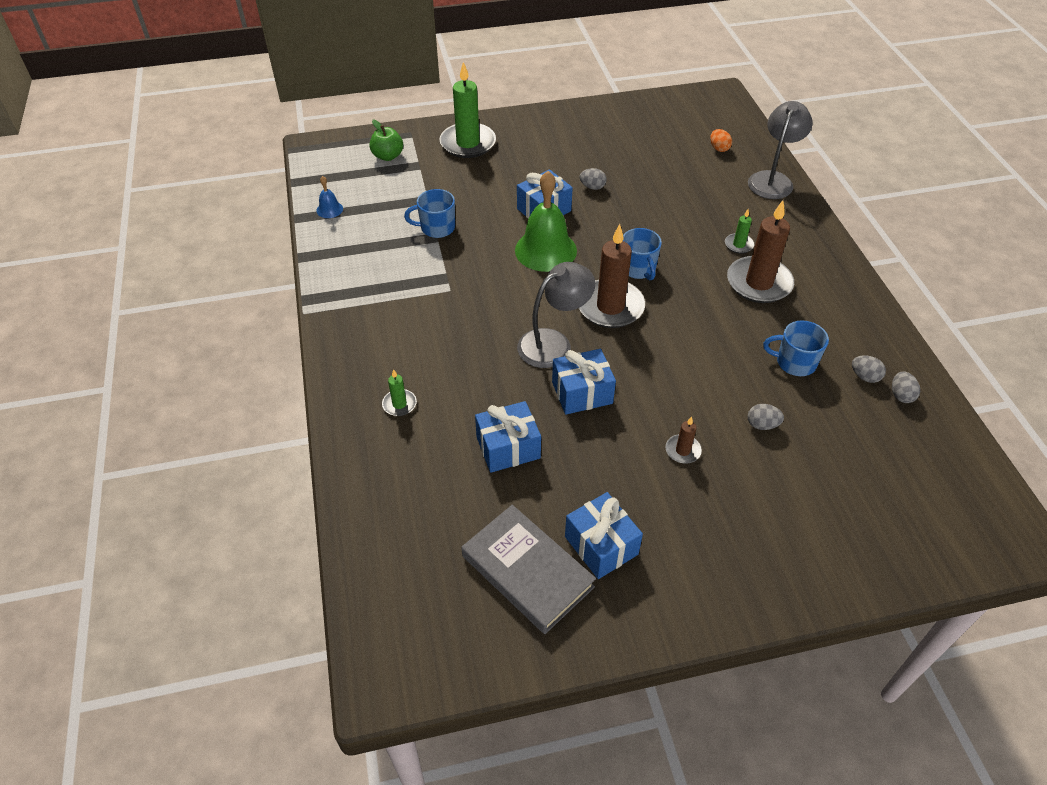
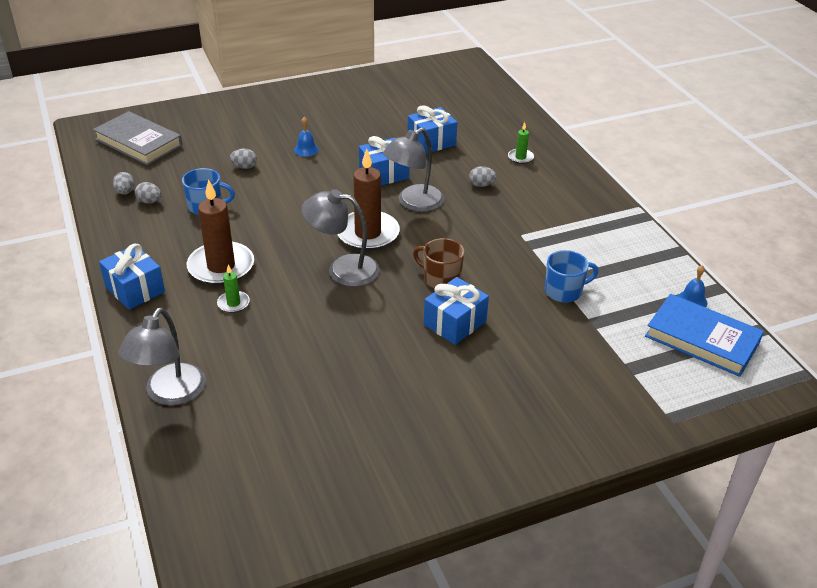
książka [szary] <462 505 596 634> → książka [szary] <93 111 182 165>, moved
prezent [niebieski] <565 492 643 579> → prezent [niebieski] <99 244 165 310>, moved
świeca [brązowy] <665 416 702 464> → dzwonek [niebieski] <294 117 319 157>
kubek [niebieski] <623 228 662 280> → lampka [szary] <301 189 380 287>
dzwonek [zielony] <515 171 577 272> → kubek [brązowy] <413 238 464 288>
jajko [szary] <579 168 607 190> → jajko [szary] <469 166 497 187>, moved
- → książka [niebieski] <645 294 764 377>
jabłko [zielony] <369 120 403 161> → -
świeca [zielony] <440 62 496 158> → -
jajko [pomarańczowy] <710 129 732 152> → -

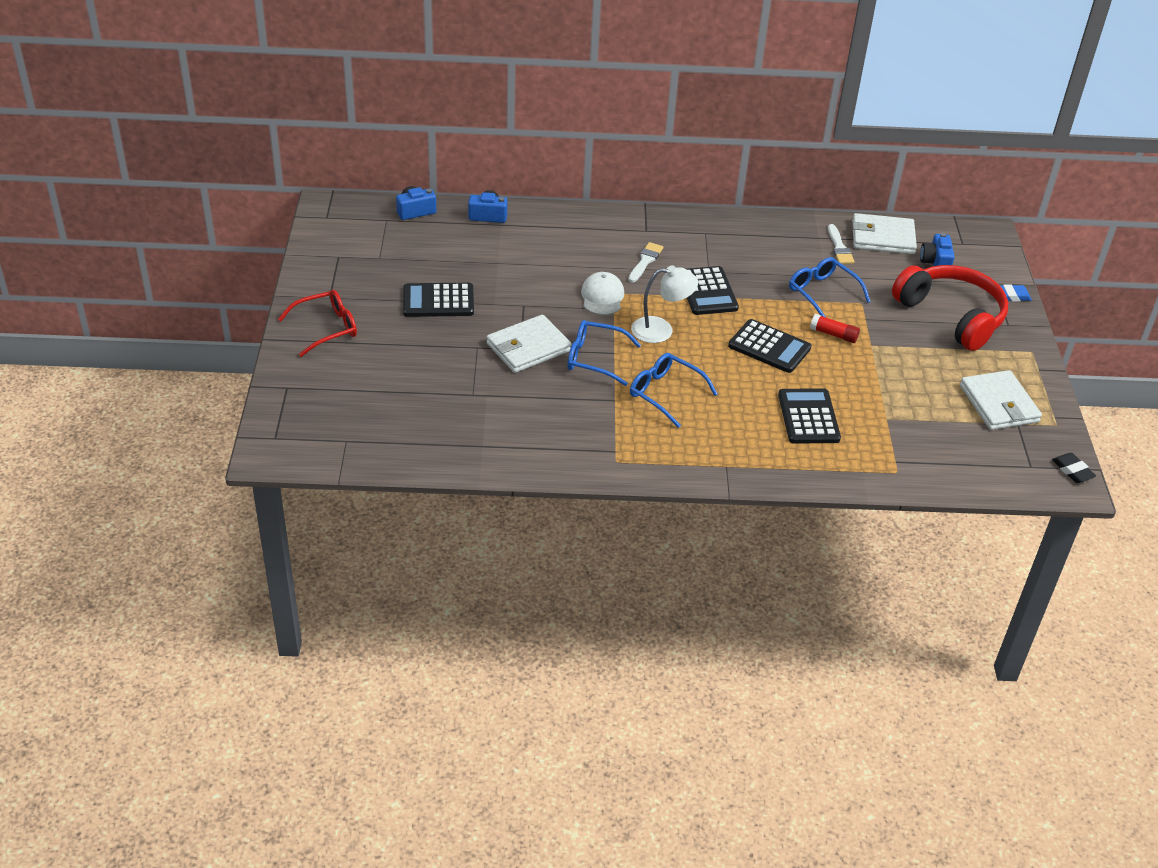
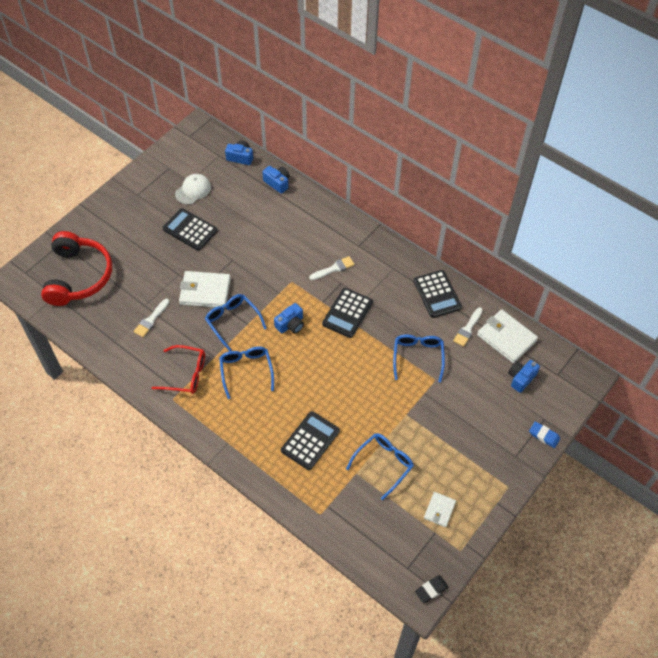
słuchawki [czerwony] <892 265 1008 351> → słuchawki [czerwony] <41 231 112 306>, moved
- → pędzel [biały] <133 299 169 337>
okulary [czerwony] <278 290 357 357> → okulary [czerwony] <152 345 205 394>, moved
czapka [biały] <581 272 624 315> → czapka [biały] <175 174 211 205>, moved
lampka [biały] <631 265 698 343> → aparat fotograficzny [niebieski] <274 303 304 334>
- → okulary [niebieski] <346 433 414 500>
kalkulator [czarny] <728 319 812 373> → kalkulator [czarny] <414 270 462 318>, moved
gumka do mazania [czarny] <1052 453 1096 483> → gumka do mazania [czarny] <415 575 449 603>, 45 degrees clockwise
portfel [biały] <960 370 1042 430> → portfel [biały] <424 492 456 527>, x0.56
klej w sztyfcie [czerwony] <810 314 860 343> → -

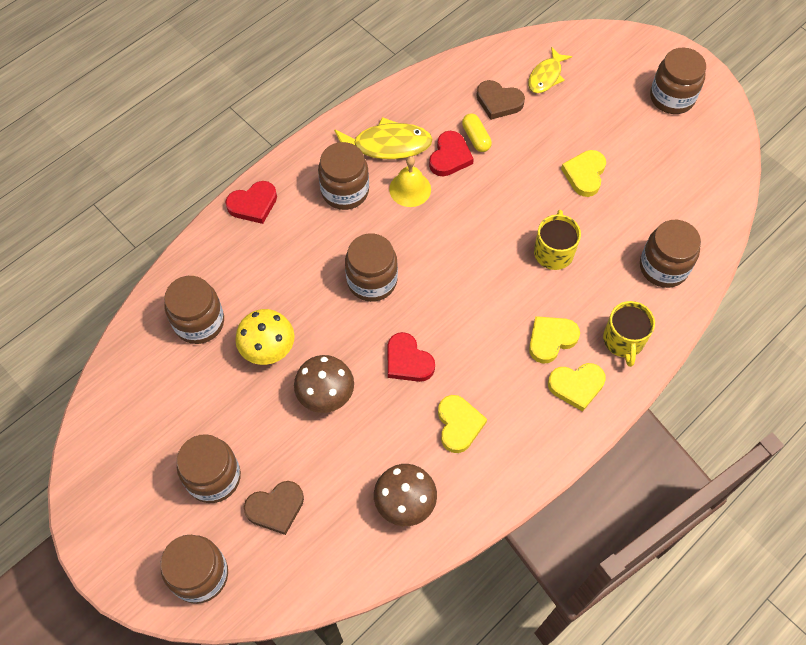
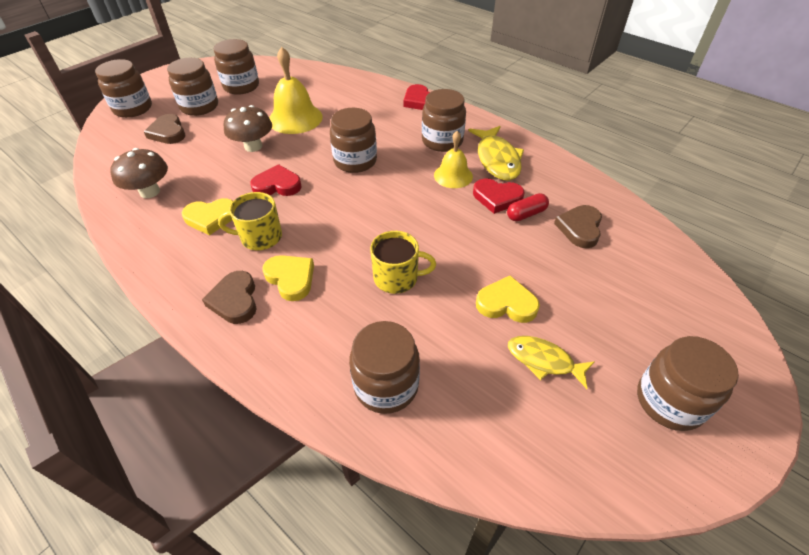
serce [żółty] <548 363 606 411> → serce [brązowy] <202 271 257 324>
słoik [brązowy] <164 276 224 344> → słoik [brązowy] <214 39 259 95>, moved
kubek [żółty] <603 301 655 367> → kubek [żółty] <218 192 282 250>, moved
serce [czerwony] <388 332 435 382> → serce [czerwony] <250 164 302 196>, 45 degrees clockwise
grzyb [żółty] <235 309 295 365> → dzwonek [żółty] <269 47 323 134>
kapsułka [żółty] <462 114 492 152> → kapsułka [czerwony] <507 193 549 221>
ryba [żółty] <528 47 572 93> → ryba [żółty] <508 336 595 389>, moved

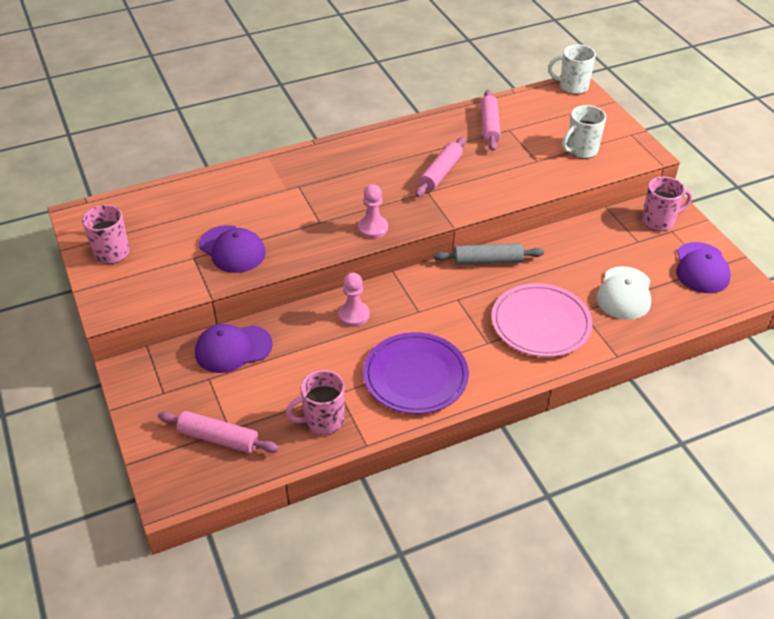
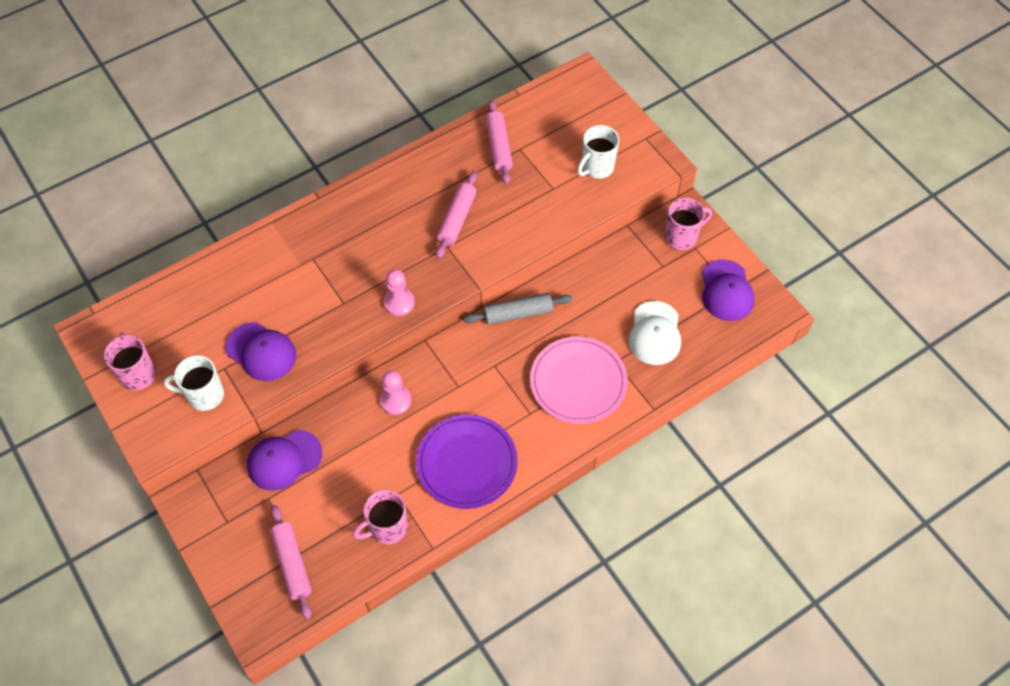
kubek [biały] <548 45 596 95> → kubek [biały] <164 355 224 411>, moved
wałek do ciasta [różowy] <158 411 279 453> → wałek do ciasta [różowy] <270 505 312 620>, 60 degrees clockwise

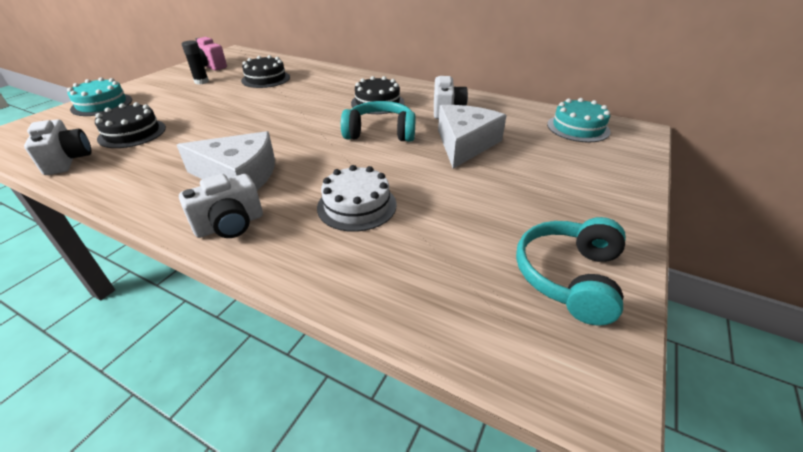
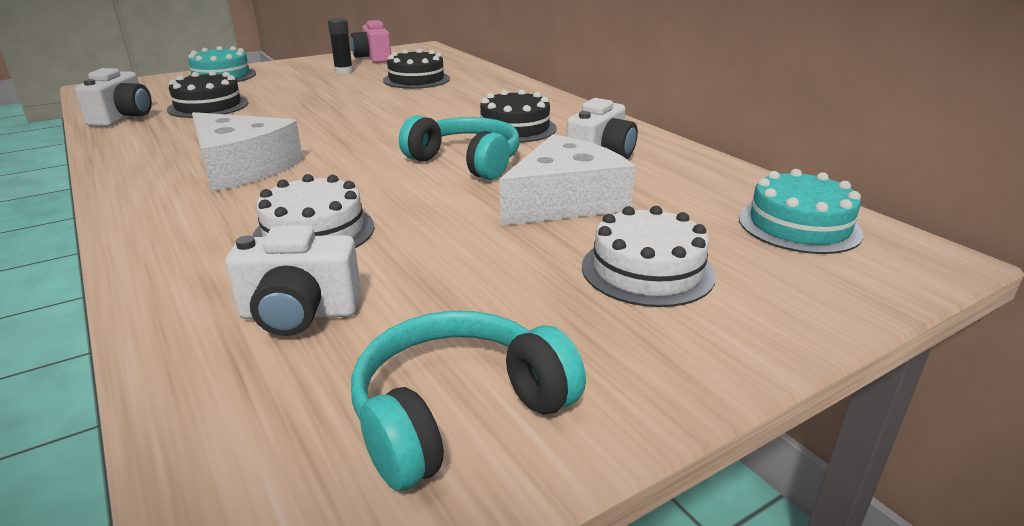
aparat fotograficzny [biały] <179 174 263 238> → aparat fotograficzny [biały] <225 225 361 336>, moved
- → tort [biały] <582 206 716 307>

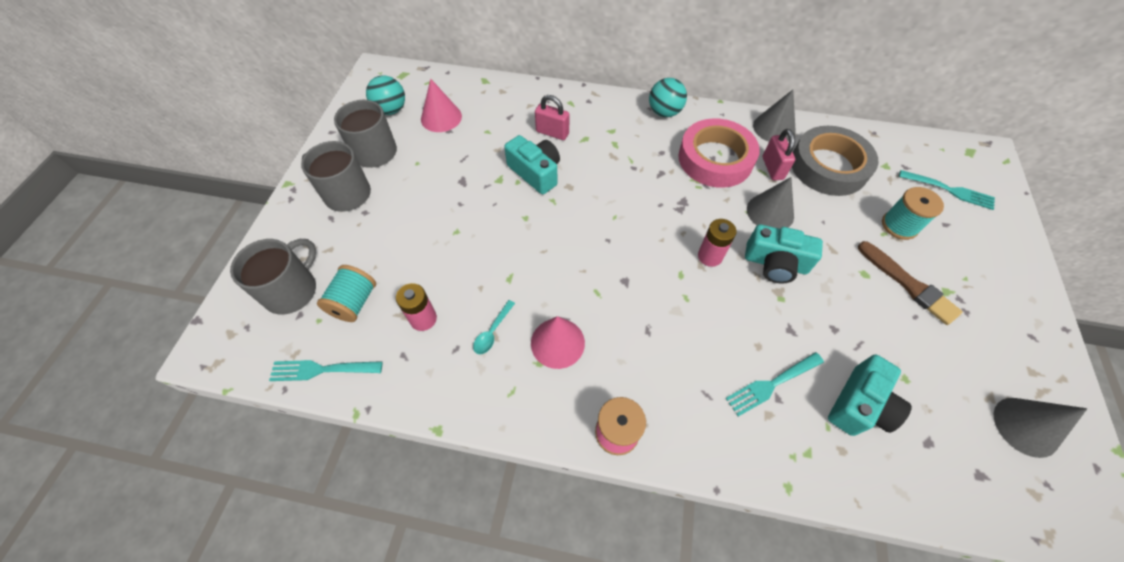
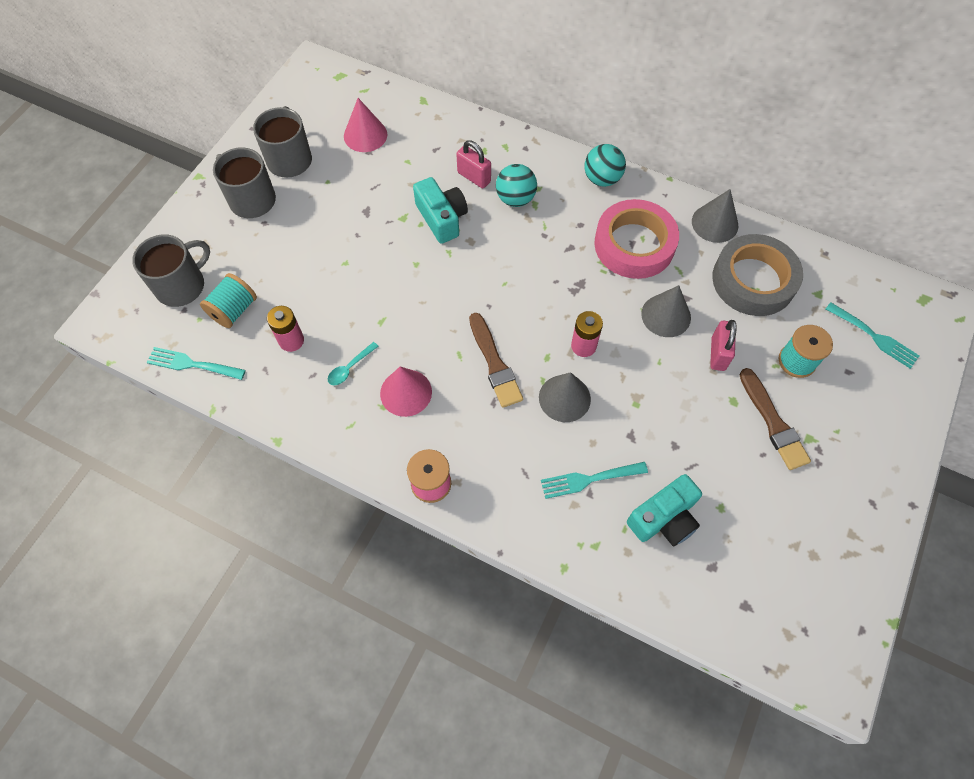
- → pędzel [brązowy] <469 313 523 408>
piłka [turkusowy] <366 75 405 115> → piłka [turkusowy] <496 164 537 207>, moved
stożek [szary] <993 398 1087 458> → stożek [szary] <539 372 591 422>, moved
kłódka [różowy] <762 129 795 181> → kłódka [różowy] <710 320 737 371>, moved
aparat fotograficzny [turkusowy] <745 224 823 284> → -

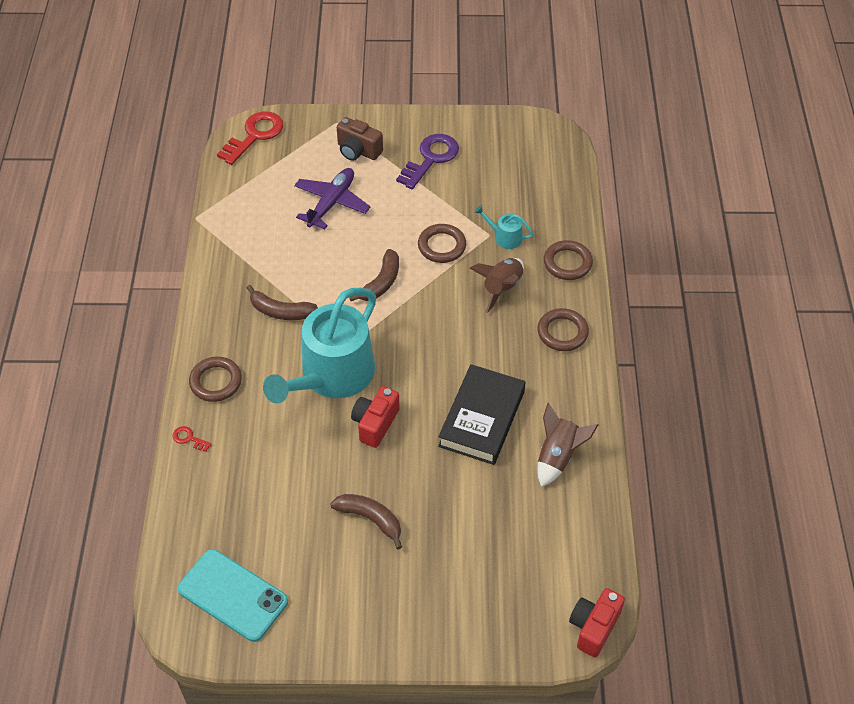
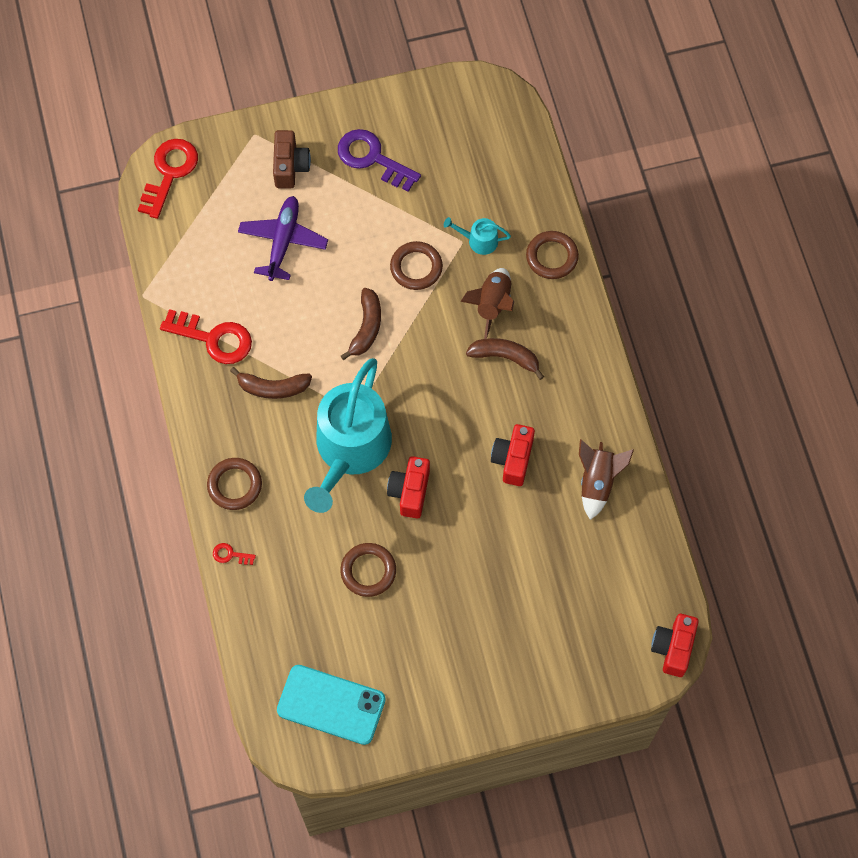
- → klucz [czerwony] <160 309 252 364>
aparat fotograficzny [brązowy] <337 117 383 161> → aparat fotograficzny [brązowy] <273 130 311 188>, 105 degrees counterclockwise
klucz [fioletowy] <396 134 459 189> → klucz [fioletowy] <338 129 421 192>, 75 degrees counterclockwise
pierścień [brązowy] <538 308 589 351> → pierścień [brązowy] <340 543 396 597>, moved
banan [brązowy] <330 494 402 549> → banan [brązowy] <466 338 544 380>, moved
książka [czarny] <438 364 525 465> → aparat fotograficzny [czerwony] <491 424 535 486>

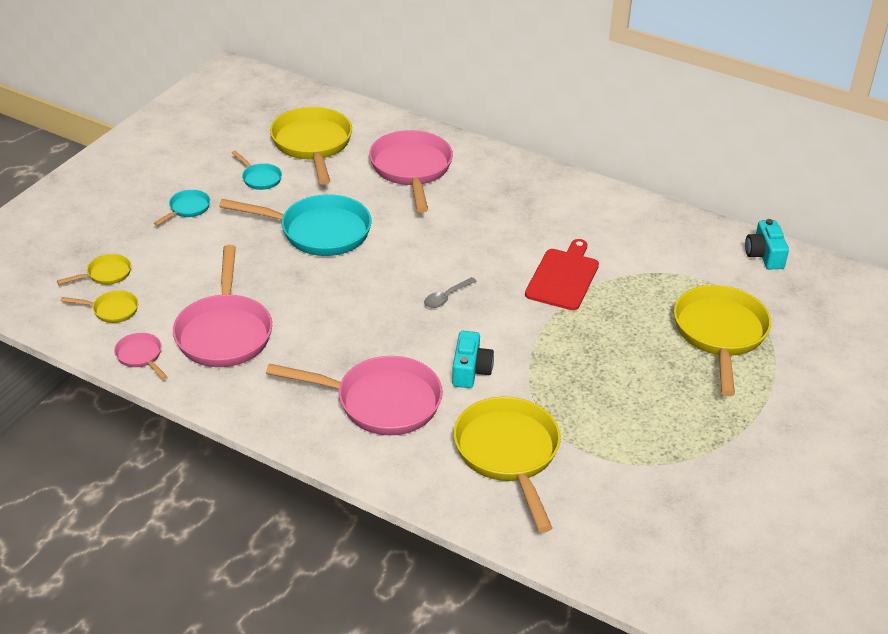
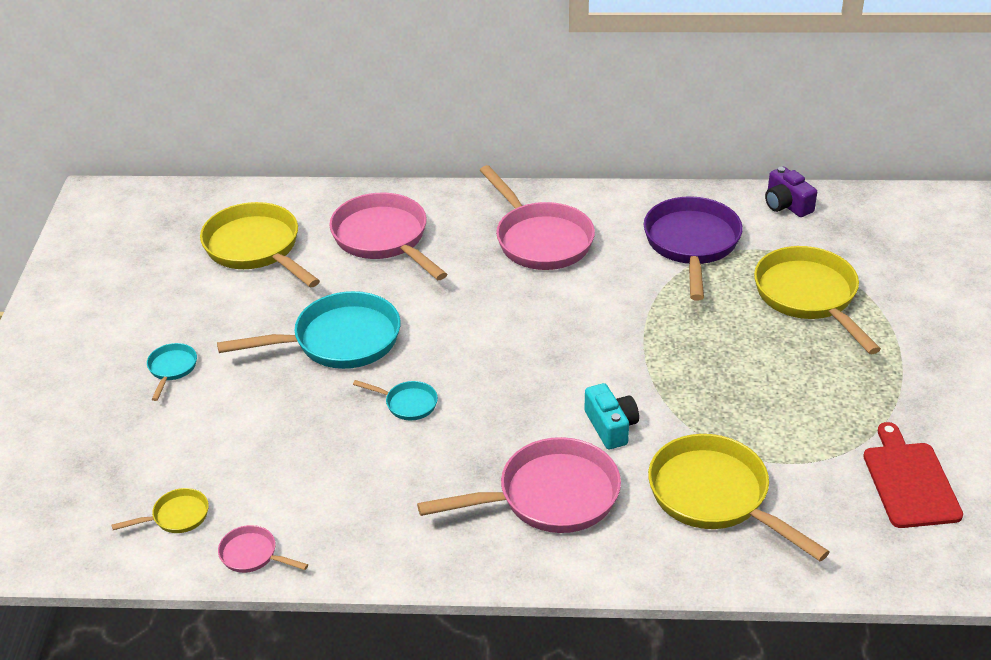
patelnia [turkusowy] <232 151 282 190> → patelnia [turkusowy] <353 380 438 420>, moved
patelnia [różowy] <173 245 272 367> → patelnia [różowy] <480 165 595 270>, moved
- → patelnia [fioletowy] <644 196 743 300>
aparat fotograficzny [turkusowy] <745 219 789 269> → aparat fotograficzny [fioletowy] <765 167 817 217>
deska do krojenia [czerwony] <525 239 599 310> → deska do krojenia [czerwony] <863 422 963 528>, moved
patelnia [żółty] <57 254 131 285> → -
łyżka [szary] <424 277 477 308> → -

